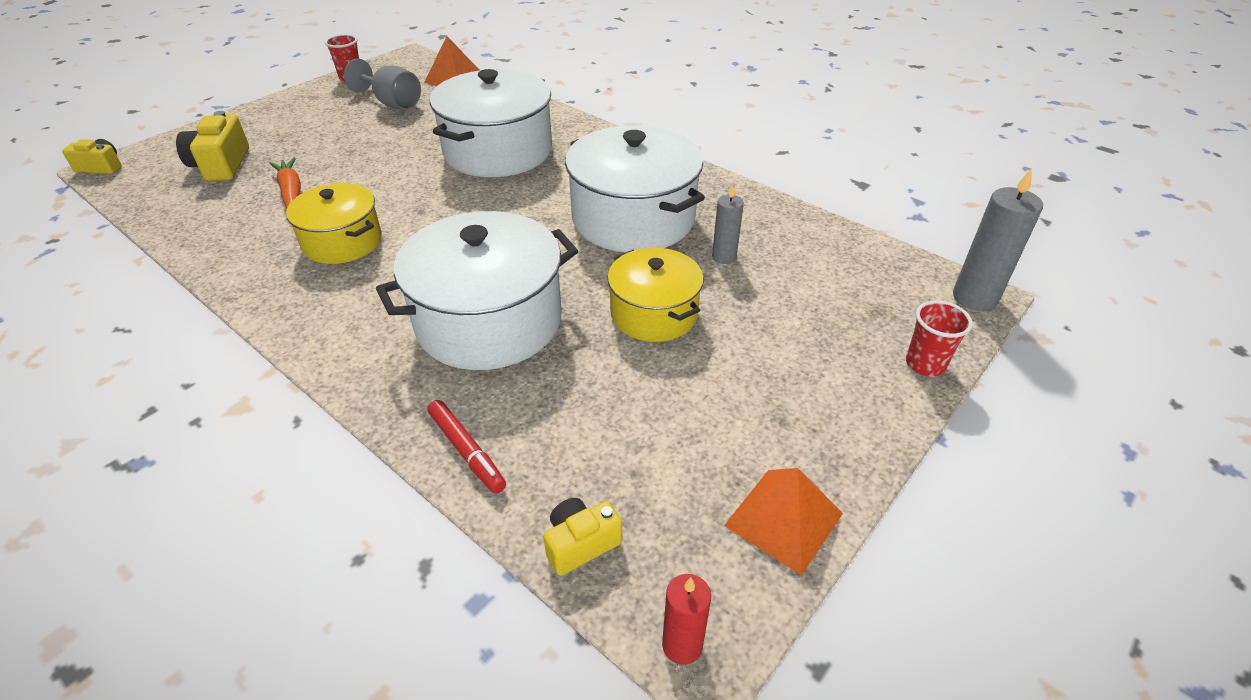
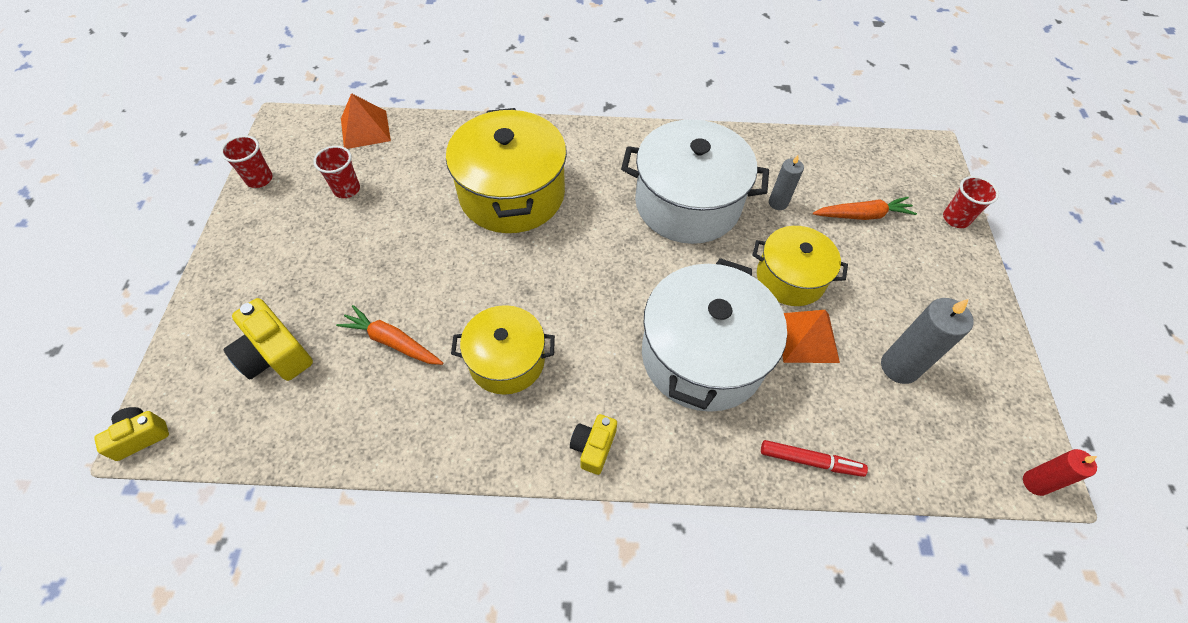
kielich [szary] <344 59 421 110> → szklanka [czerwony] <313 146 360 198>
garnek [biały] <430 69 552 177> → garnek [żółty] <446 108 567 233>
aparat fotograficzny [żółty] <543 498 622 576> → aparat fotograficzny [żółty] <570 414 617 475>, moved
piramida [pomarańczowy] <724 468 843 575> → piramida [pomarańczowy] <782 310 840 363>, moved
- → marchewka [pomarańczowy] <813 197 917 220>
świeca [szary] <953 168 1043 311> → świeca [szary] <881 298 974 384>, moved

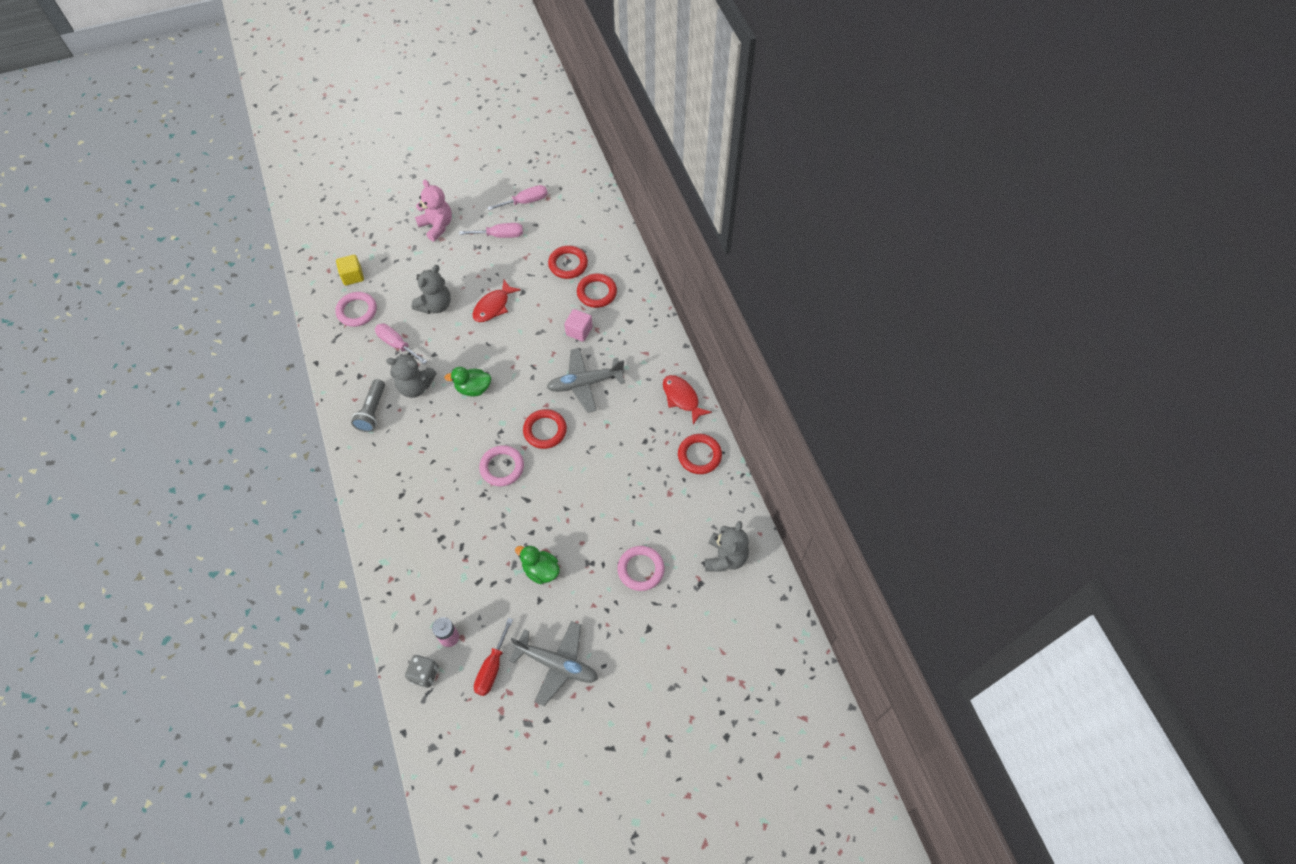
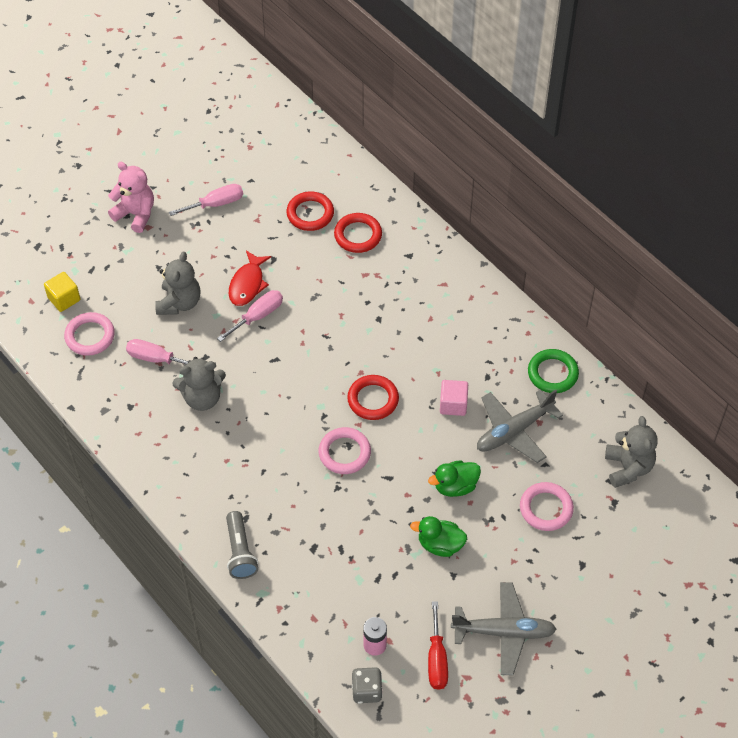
śrubokręt [różowy] <487 185 548 210> → śrubokręt [różowy] <217 290 283 342>, moved
latarka [szary] <351 379 385 432> → latarka [szary] <226 511 258 579>, moved
kaczka [zielony] <444 367 491 396> → kaczka [zielony] <428 460 481 497>, moved
sześcian [różowy] <564 309 593 342> → sześcian [różowy] <440 380 468 416>, moved
samolot [szary] <547 348 625 413> → samolot [szary] <477 389 563 463>, moved
pierścień [czerwony] <678 434 722 474> → pierścień [zielony] <528 349 579 393>
ryba [czerwony] <663 375 712 425> → -

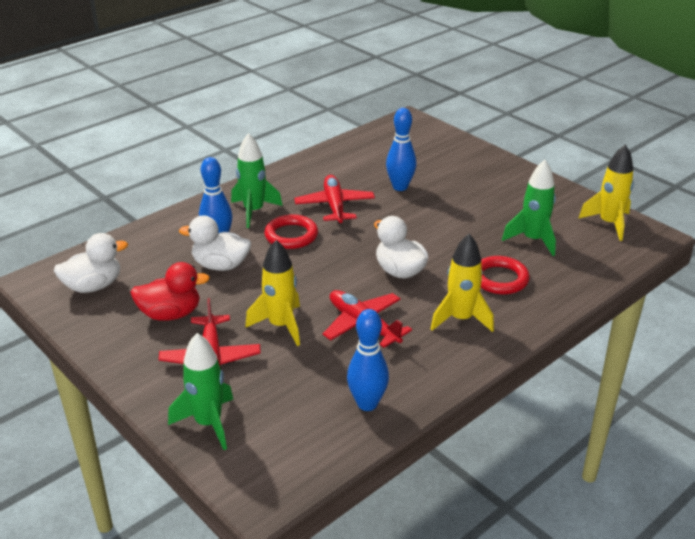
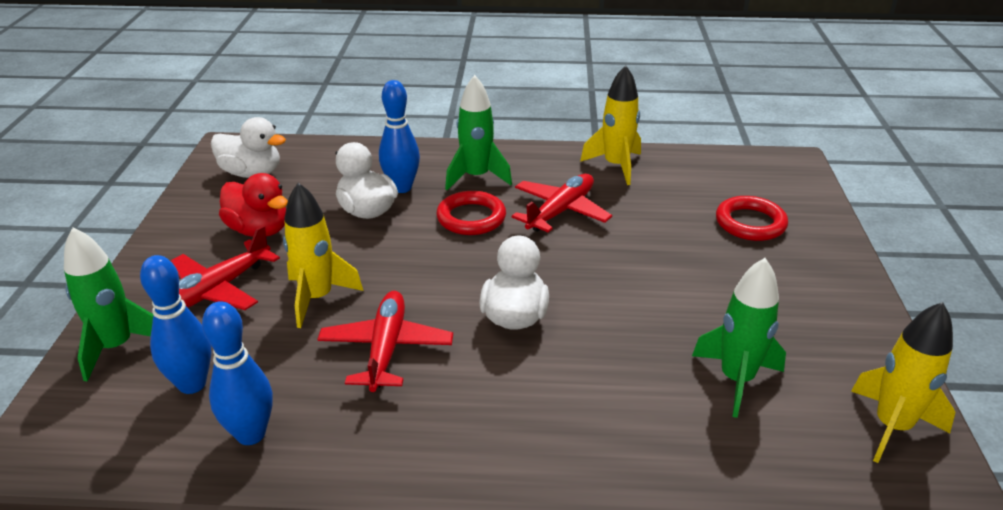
kręgiel [niebieski] <386 108 416 191> → kręgiel [niebieski] <140 255 211 394>, moved
rakieta [żółty] <431 234 494 332> → rakieta [żółty] <580 65 641 185>, moved
pierścień [czerwony] <481 256 530 294> → pierścień [czerwony] <716 196 788 241>, moved

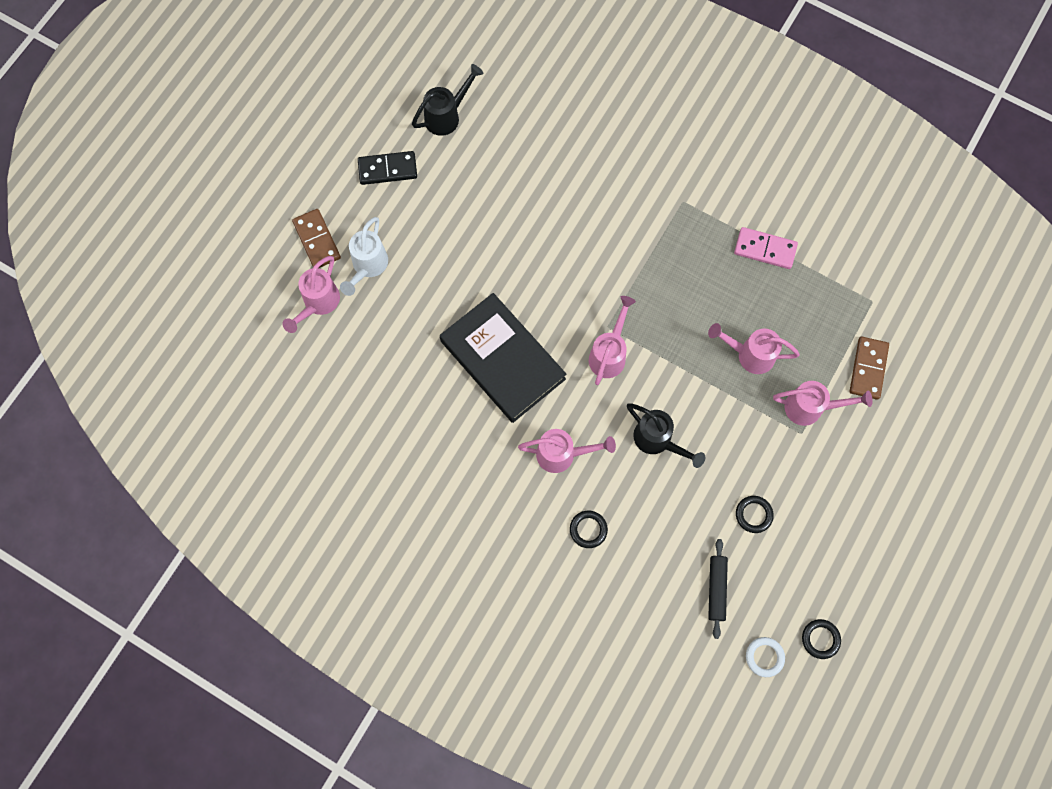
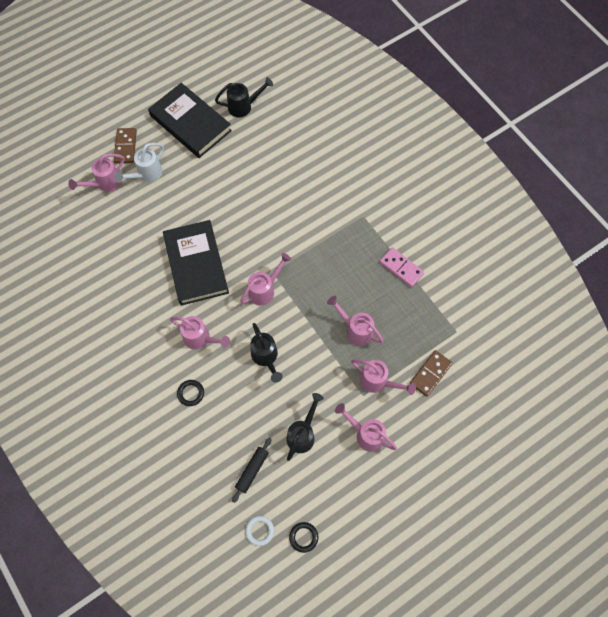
kostka domina [czarny] <358 151 417 185> → książka [czarny] <148 83 232 158>
pierścień [czarny] <736 496 774 533> → konewka [czarny] <286 393 324 461>
- → konewka [różowy] <335 403 397 452>

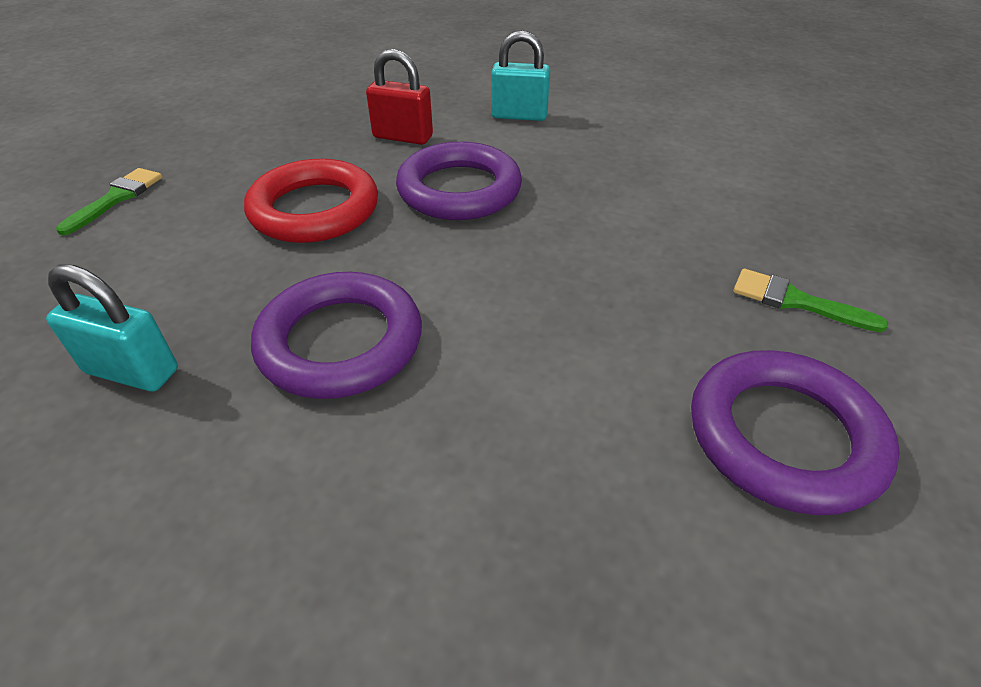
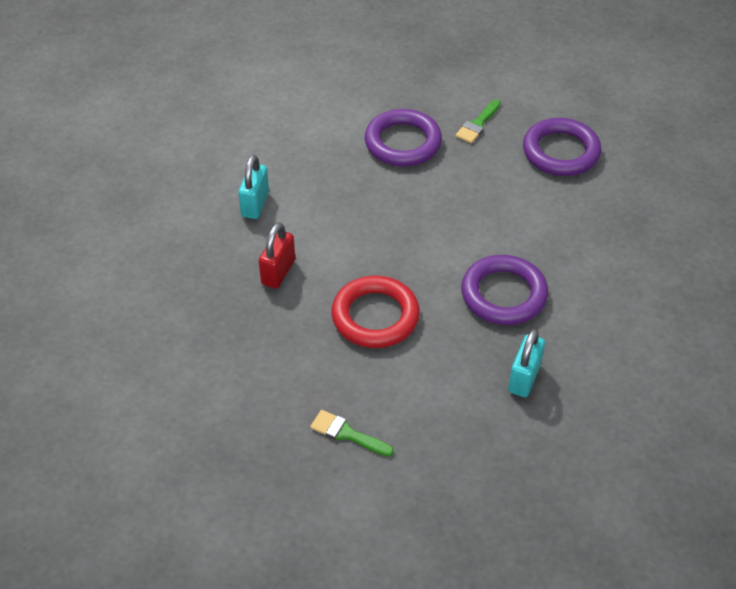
pierścień [fioletowy] <396 142 522 220> → pierścień [fioletowy] <365 109 442 166>, moved

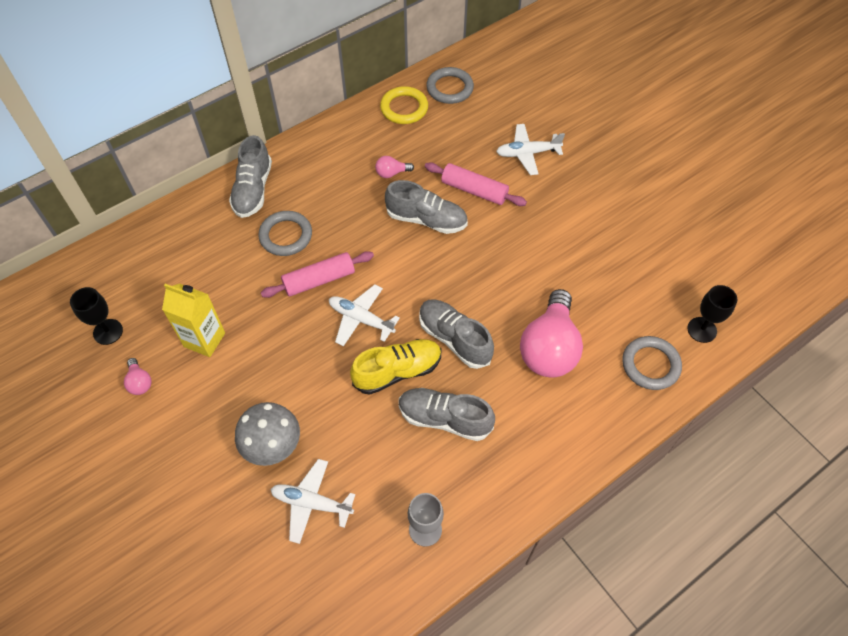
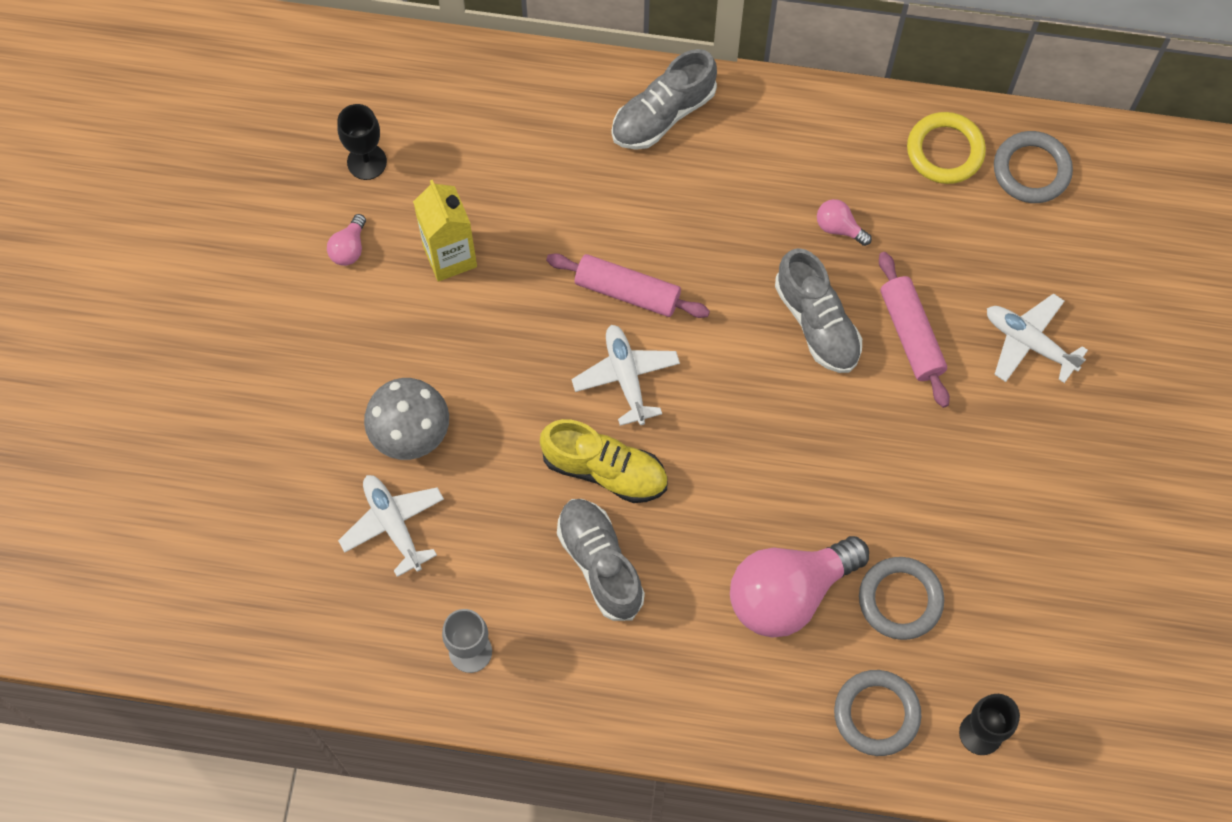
pierścień [szary] <258 211 312 256> → pierścień [szary] <859 557 944 640>, moved
but [szary] <419 299 494 369> → -

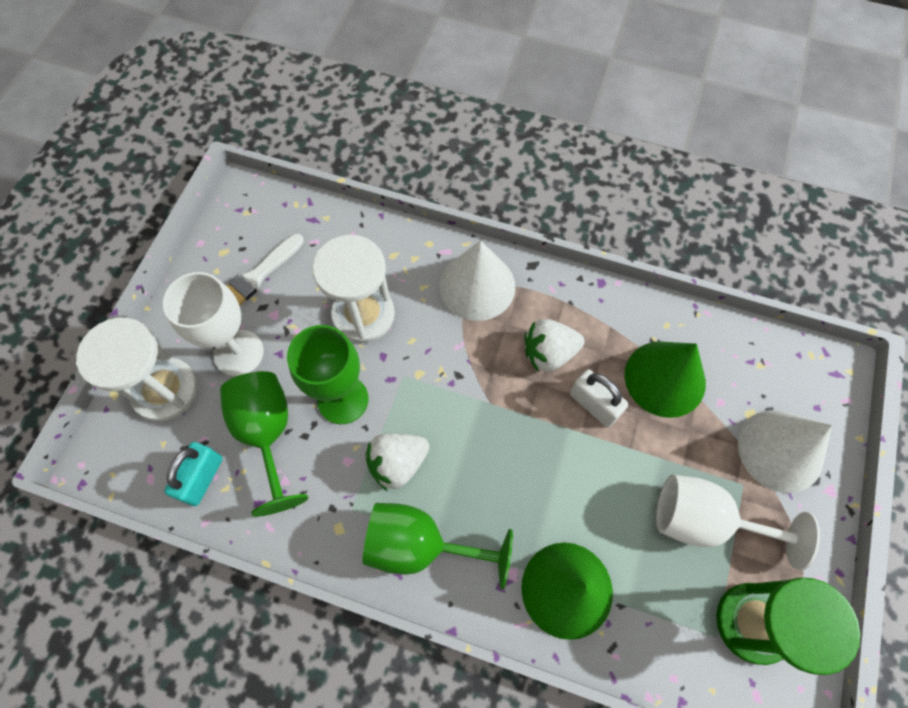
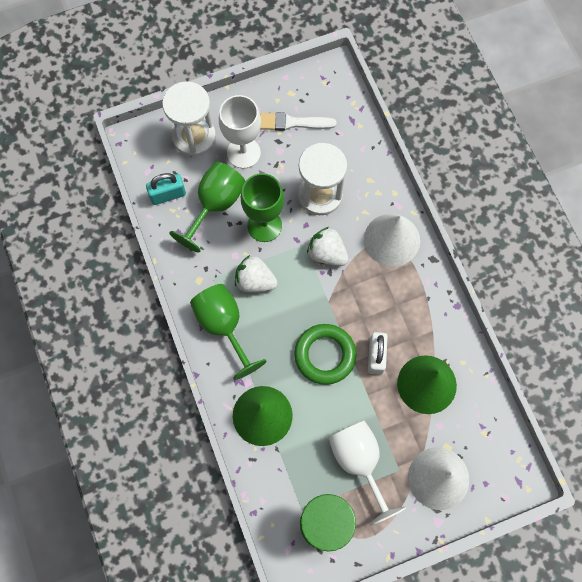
- → pierścień [zielony] <294 324 356 385>
truskawka [biały] <524 319 585 372> → truskawka [biały] <307 227 349 266>, moved

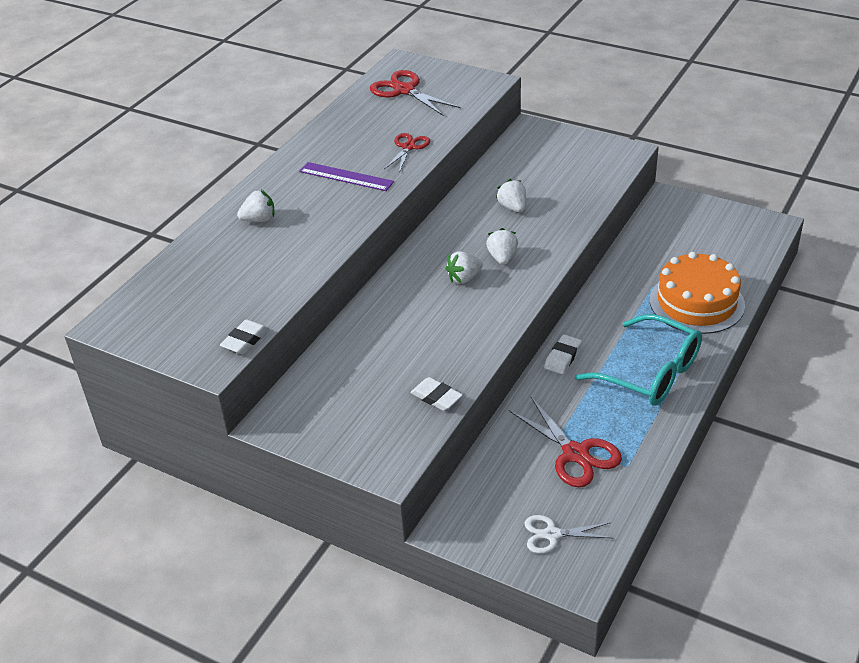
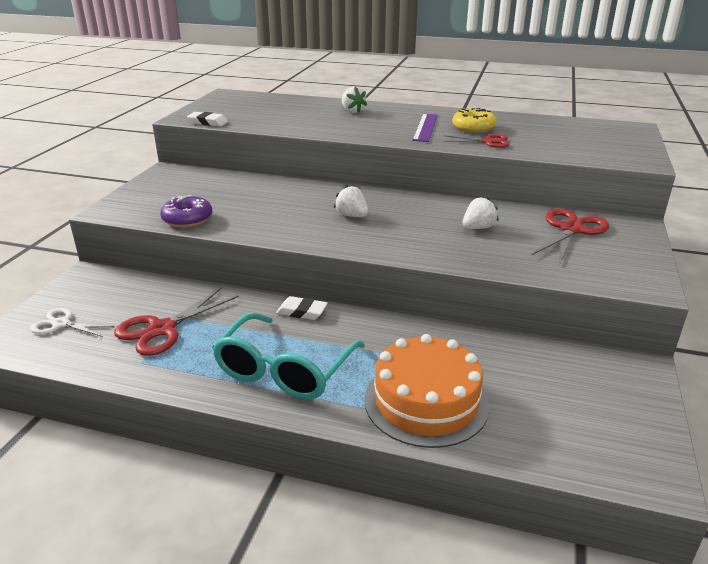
nożyczki [biały] <525 515 612 554> → nożyczki [biały] <30 308 114 337>, 60 degrees counterclockwise
gumka do mazania [biały] <410 377 463 411> → donut [fioletowy] <160 195 213 228>
- → donut [żółty] <452 108 497 133>
nożyczki [czerwony] <370 70 460 116> → nożyczki [czerwony] <531 208 609 263>, moved
truskawka [biały] <486 228 518 265> → -

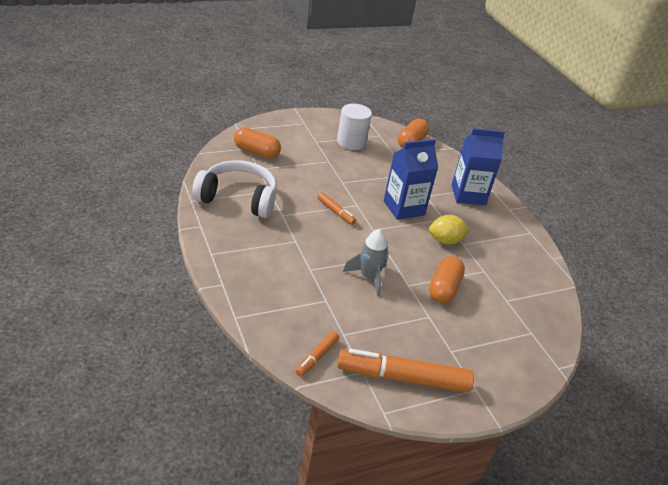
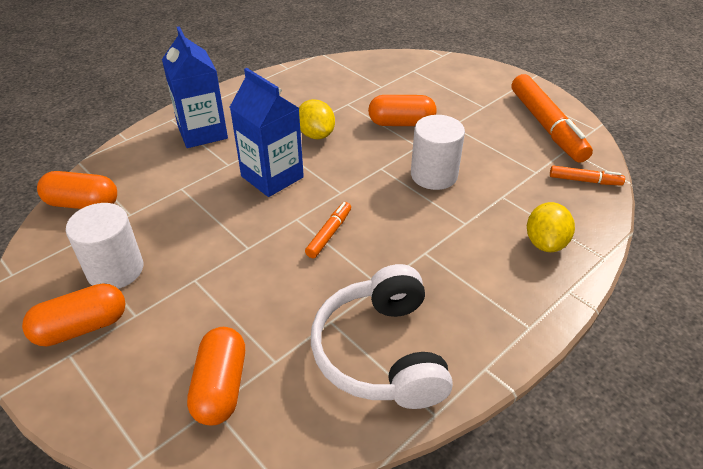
- → kapsułka [pomarańczowy] <22 283 126 346>
rakieta [szary] <343 229 389 296> → walec [biały] <411 115 465 190>
- → cytryna [żółty] <527 202 575 252>

